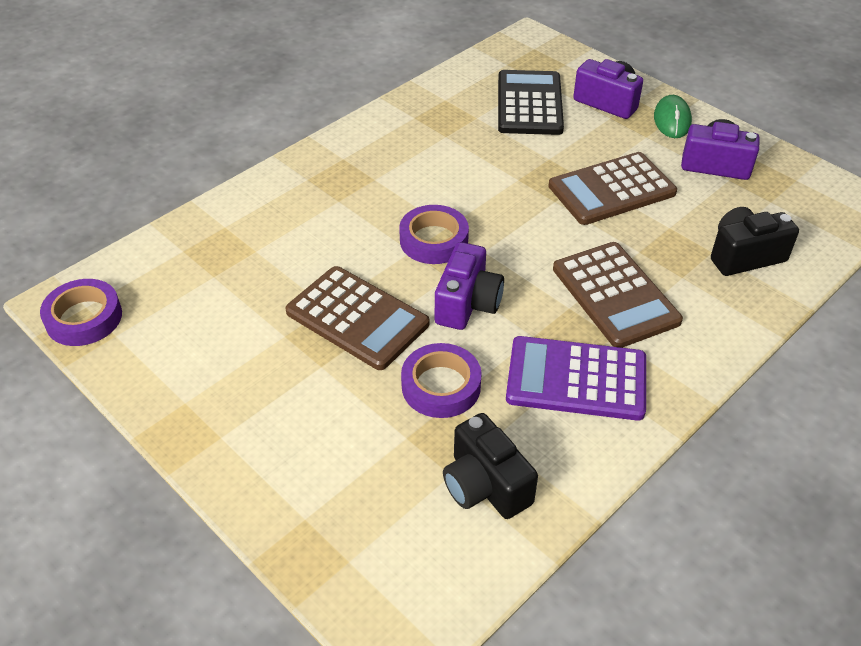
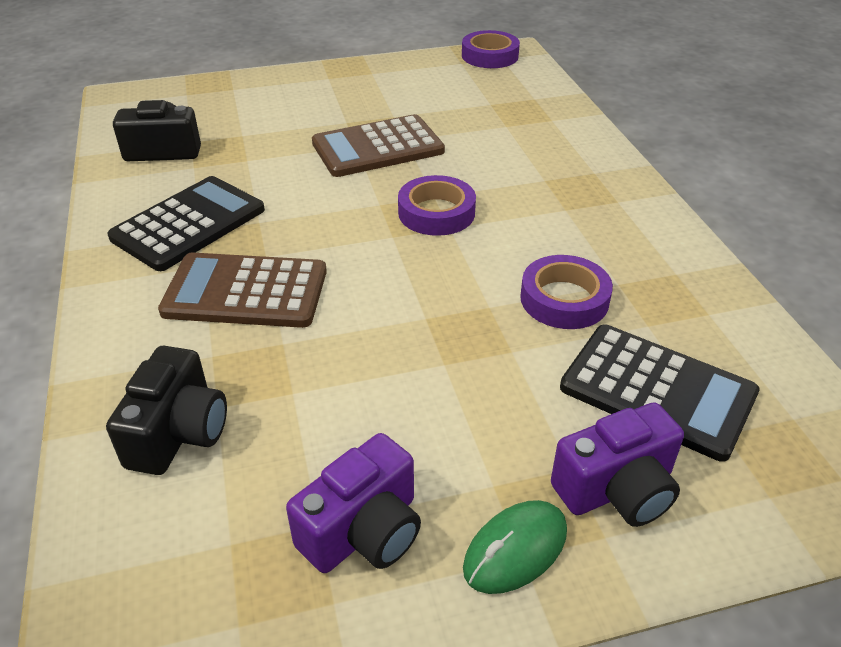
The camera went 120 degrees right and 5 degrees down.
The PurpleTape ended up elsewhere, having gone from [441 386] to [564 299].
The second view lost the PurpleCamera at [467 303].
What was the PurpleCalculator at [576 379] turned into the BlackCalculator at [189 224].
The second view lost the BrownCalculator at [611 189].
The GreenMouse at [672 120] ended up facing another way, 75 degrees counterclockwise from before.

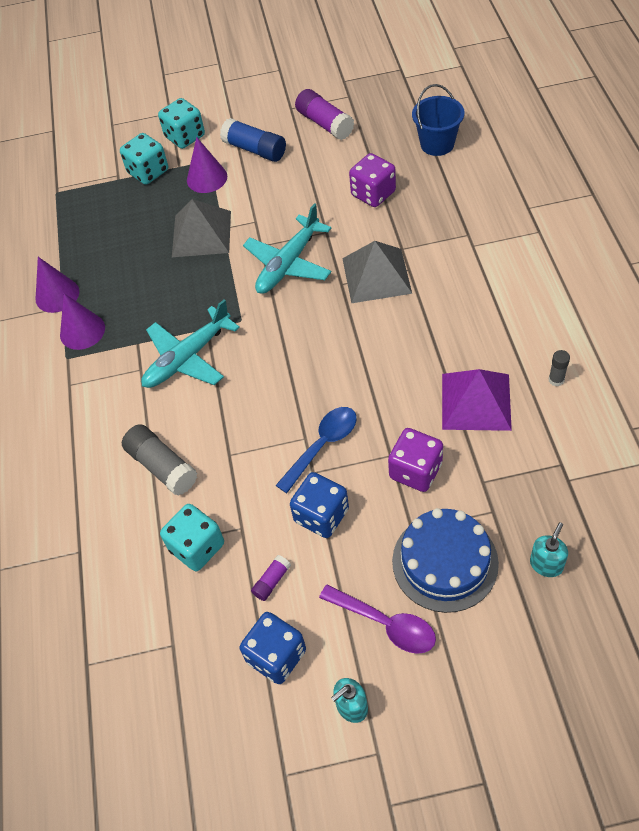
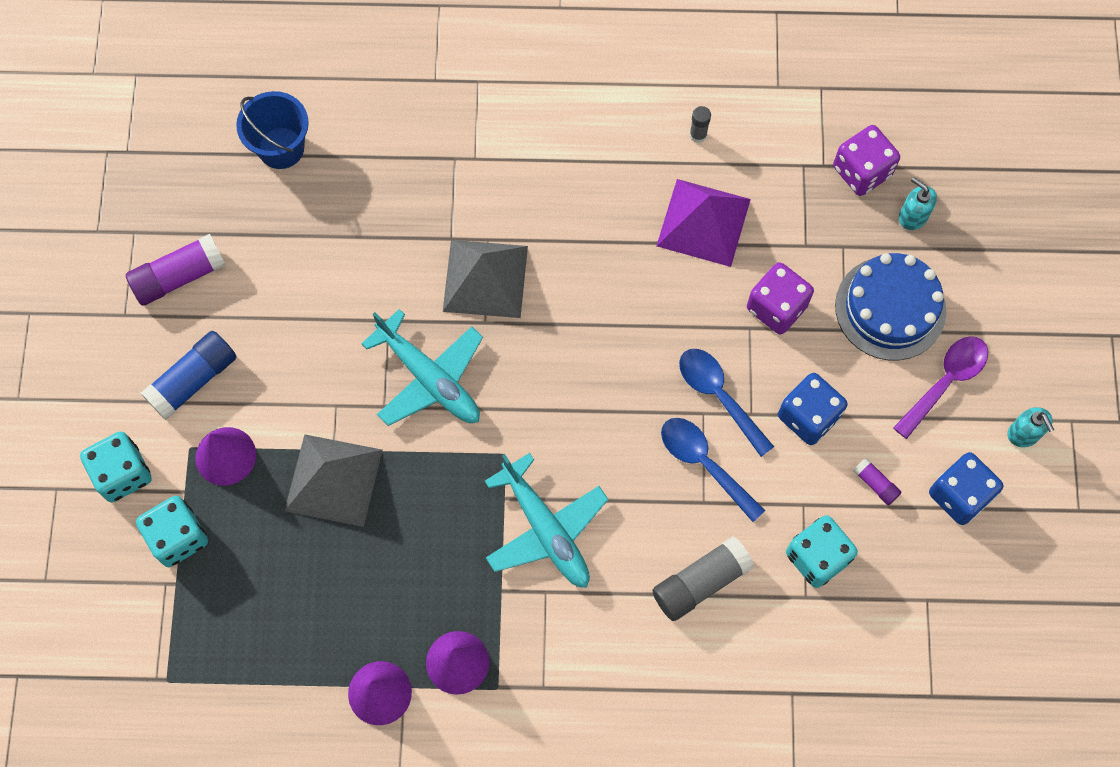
The camera went 85 degrees left and 15 degrees up.
The PurpleDice ended up elsewhere, having gone from [373 194] to [862 171].
The second view gained the BlueSpoon at [704 463].

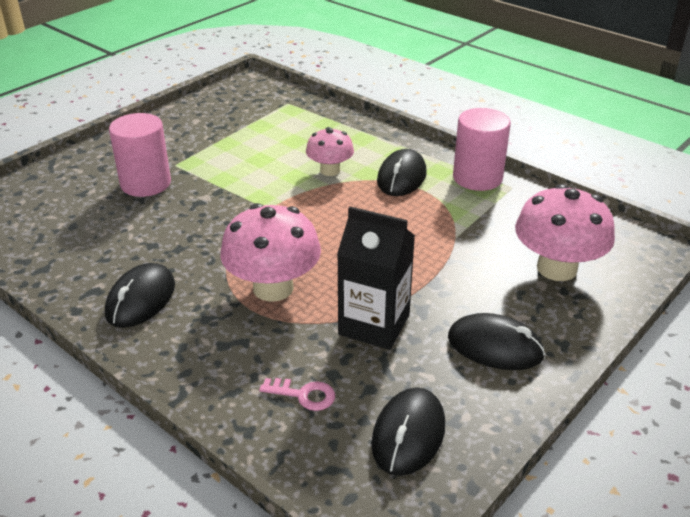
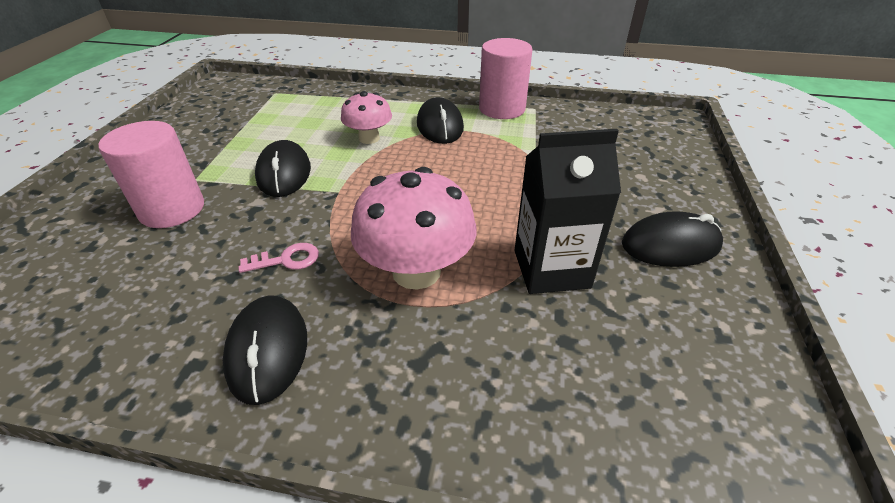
The camera went 30 degrees left and 5 degrees up.
The PinkKey ended up elsewhere, having gone from [304 395] to [286 260].
The BlackMouse ended up elsewhere, having gone from [408 435] to [284 173].
The second view lost the PinkMushroom at [556 268].

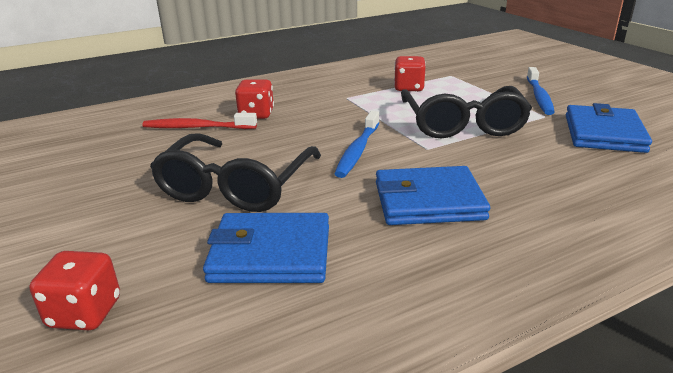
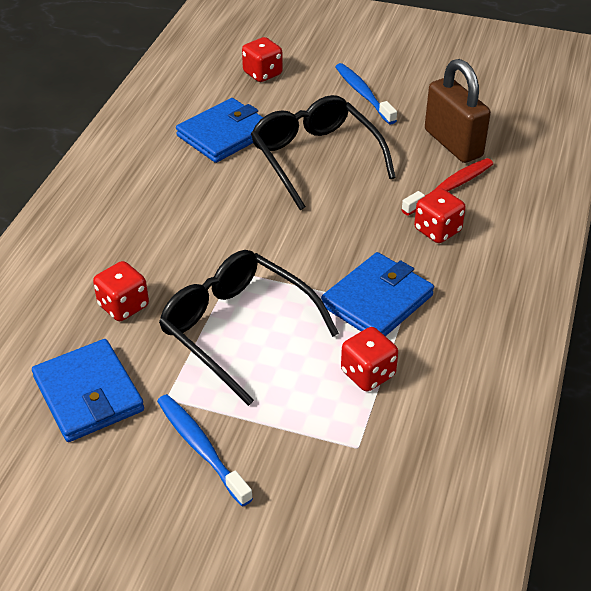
The camera went 135 degrees right and 15 degrees up.
The BlueToothbrush ended up elsewhere, having gone from [358 150] to [363 94].
The BlueWallet ended up elsewhere, having gone from [428 201] to [377 300].
The second view gained the RedDice at [123 306].
The second view gained the BrownPadlock at [453 143].

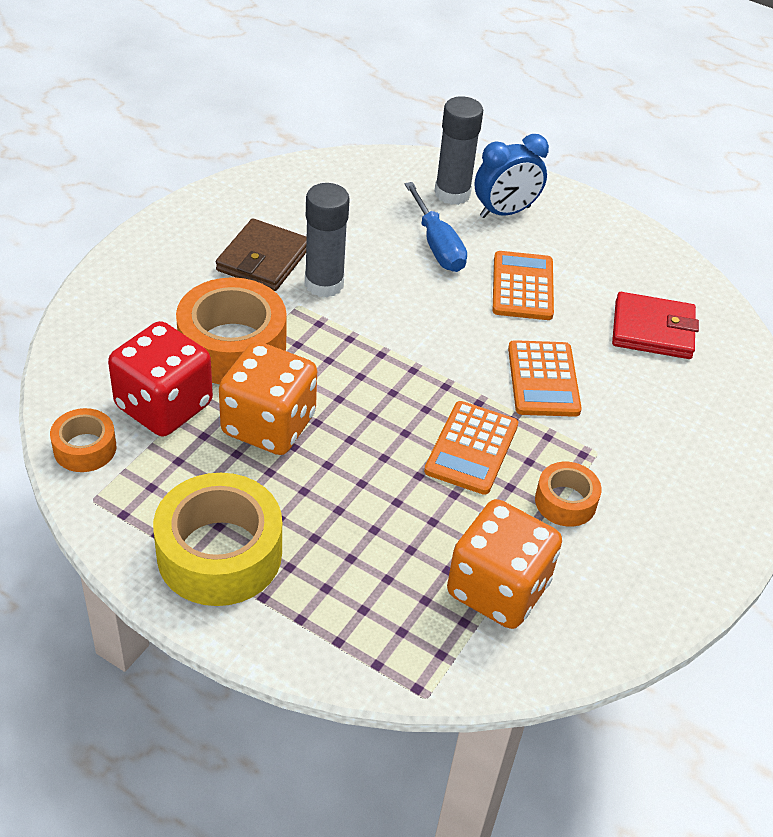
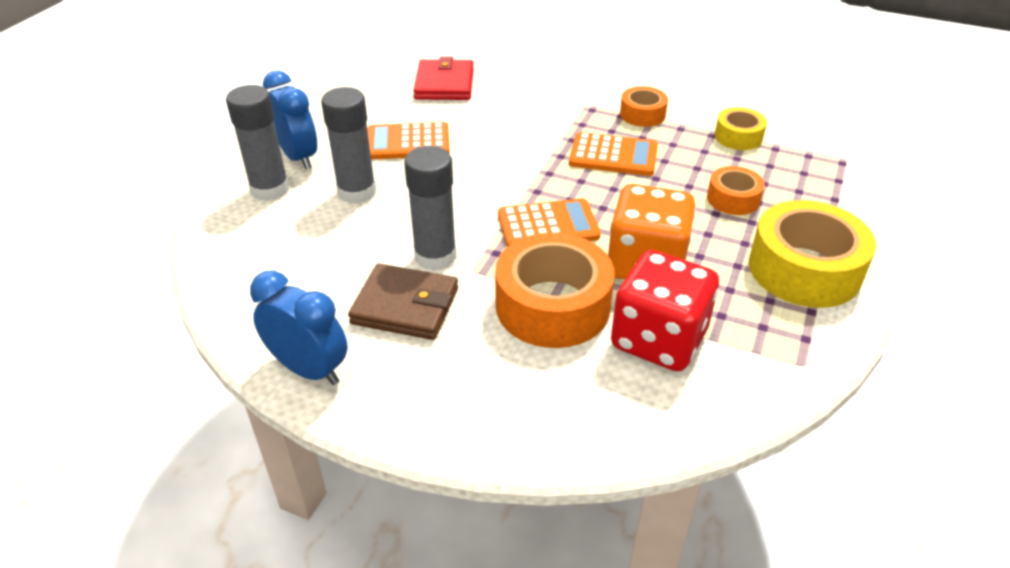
The camera went 95 degrees left and 5 degrees down.
The OrangeTape ended up elsewhere, having gone from [85 448] to [733 199].
Where the BlueScrewdriver stood at [437 245], the GreyGlueStick came to stand at [357 192].
Where the OrangeDice stood at [498 589], the YellowTape came to stand at [738 137].
The OrangeCalculator ended up elsewhere, having gone from [543 379] to [548 225].
The second view gained the BlueClock at [309 369].

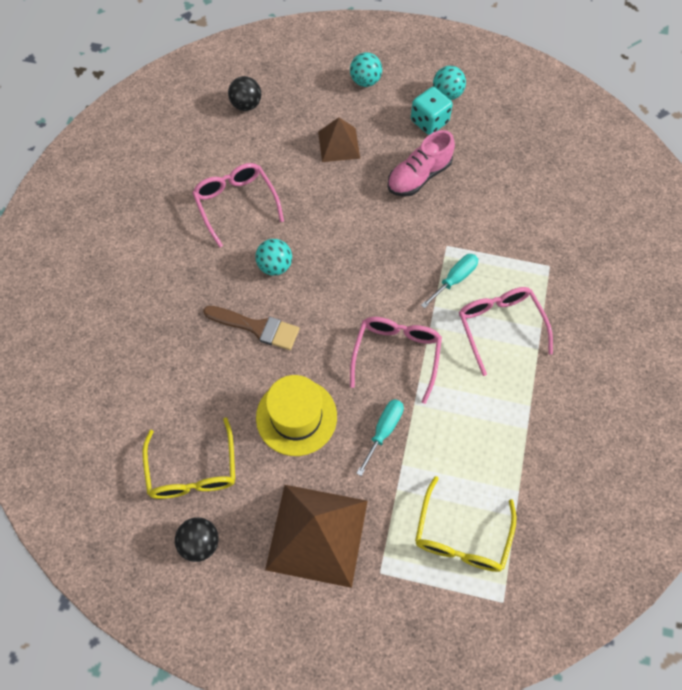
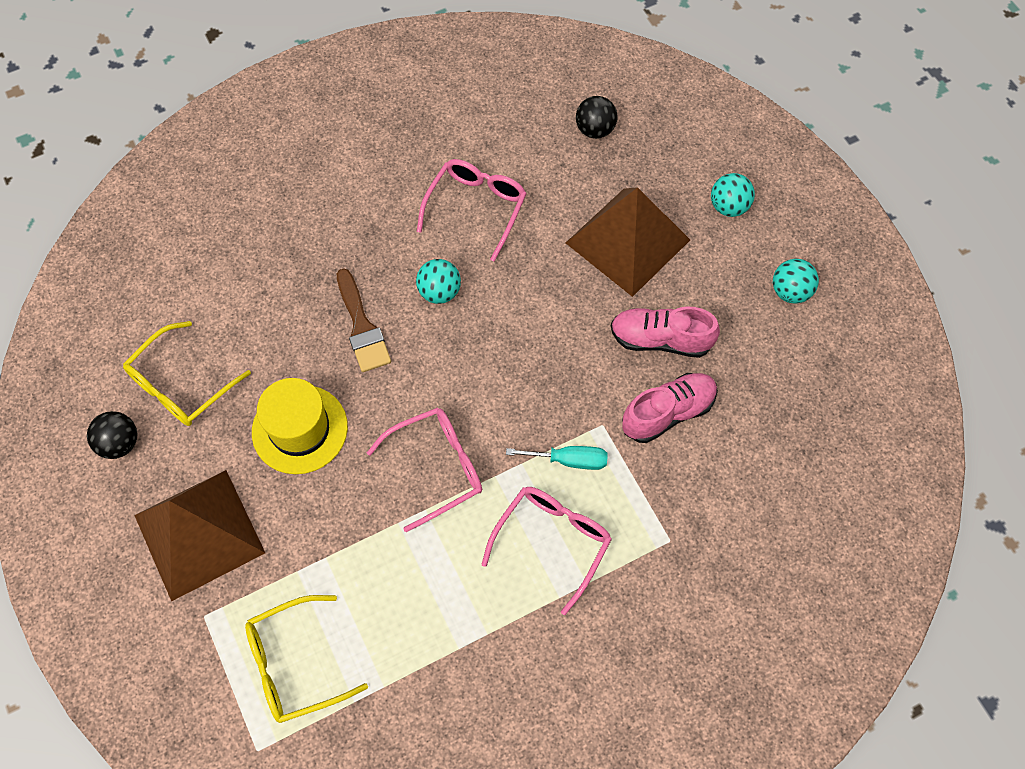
The camera went 50 degrees right and 0 degrees up.
The size of the BrownPyramid at [339 145] changed by a factor of 1.80.
The second view lost the TurquoiseScrewdriver at [383 431].
The second view lost the TurquoiseDice at [429 121].
The second view gained the PinkShoe at [668 413].

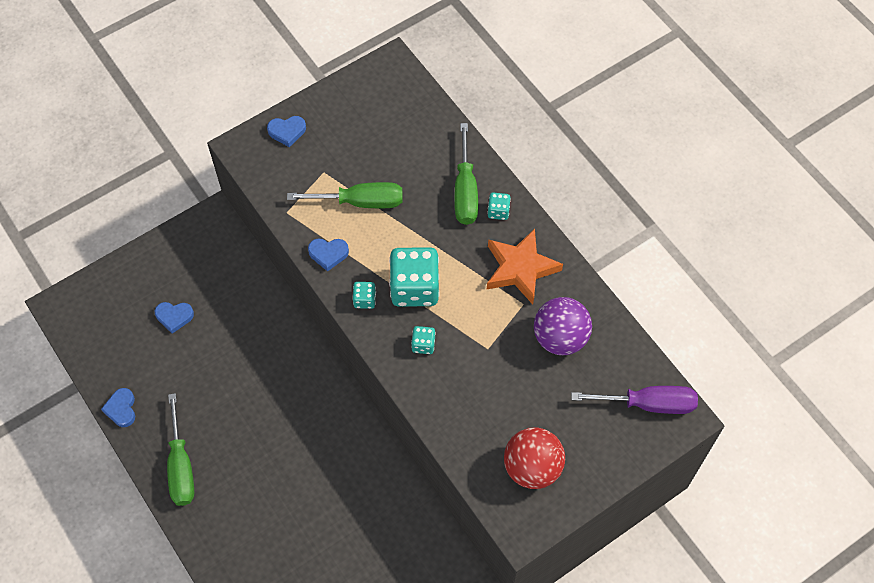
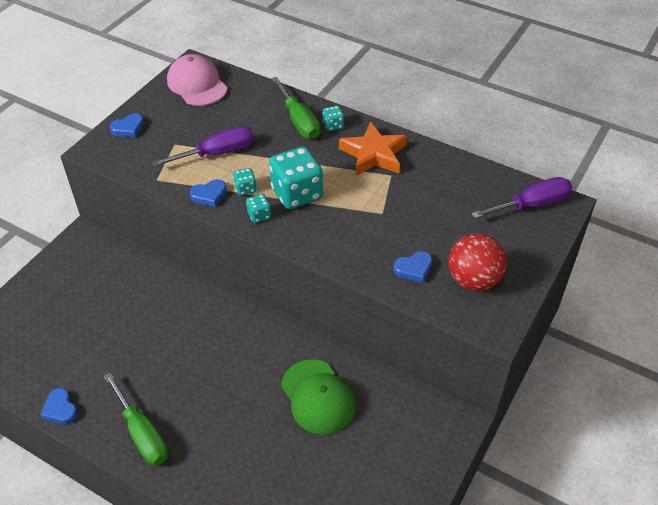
The camera went 25 degrees left and 15 degrees down.
The BlueHeart ended up elsewhere, having gone from [174 317] to [413 269].
What was the GreenScrewdriver at [360 202] turned into the PurpleScrewdriver at [217 153].
The TurquoiseDice ended up elsewhere, having gone from [423 344] to [245 188].
The second view lost the PurpleBall at [560 338].
The second view gained the PinkCap at [197 84].
The second view gained the GreenCap at [318 397].

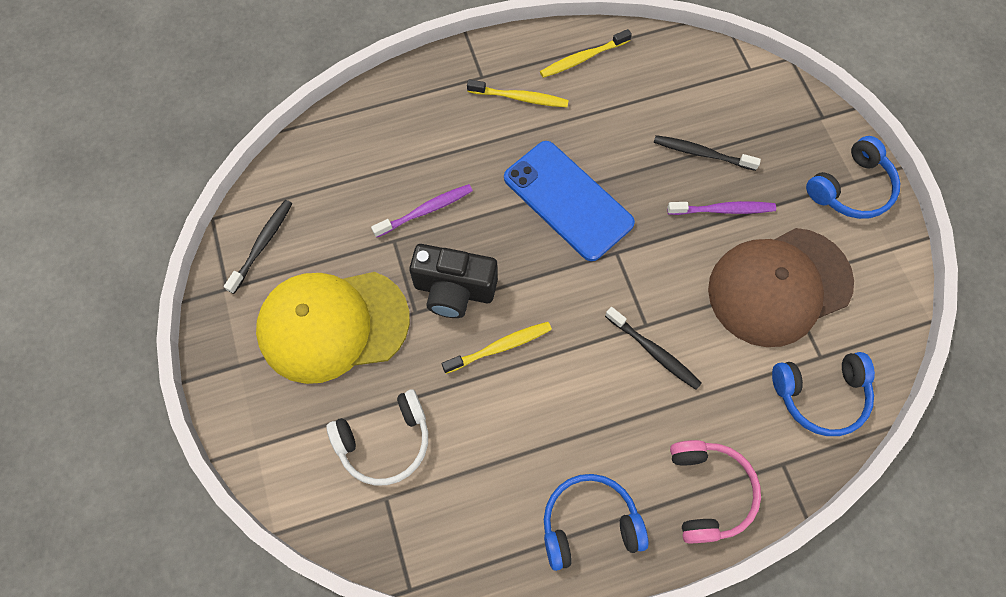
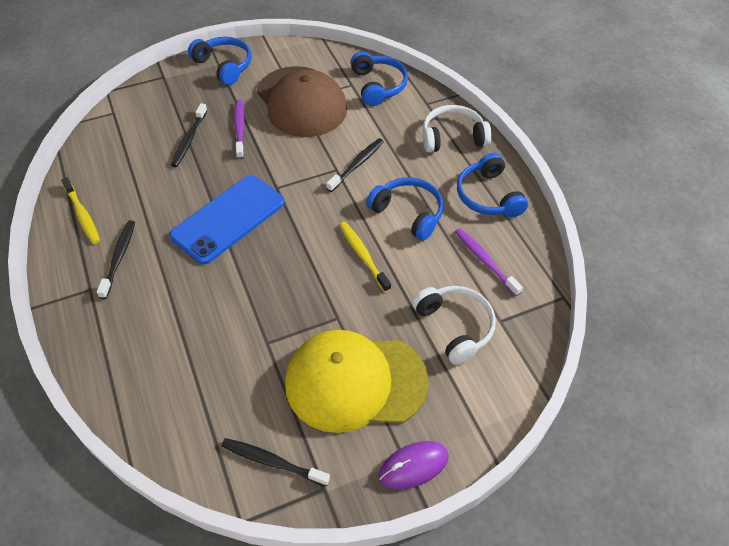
The camera went 95 degrees left and 15 degrees down.
The YellowCap at [333 325] ended up facing another way, 105 degrees clockwise from before.
The PurpleToothbrush ended up elsewhere, having gone from [425 211] to [485 261].
The second view lost the BlackCamera at [454 290].
What was the YellowToothbrush at [520 98] turned into the BlackToothbrush at [119 258].
What was the PinkHeadphones at [708 492] turned into the WhiteHeadphones at [452 137].
The second view gained the BlueHeadphones at [408 213].
The second view gained the PurpleMouse at [413 466].

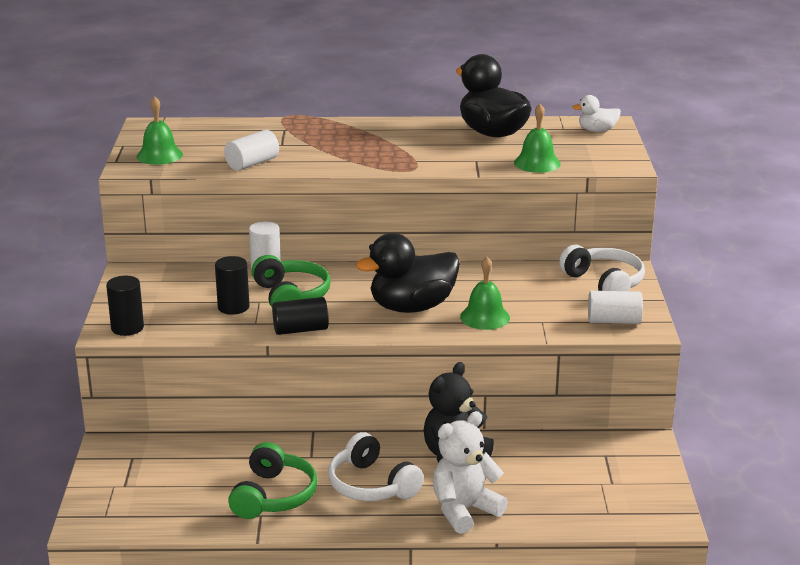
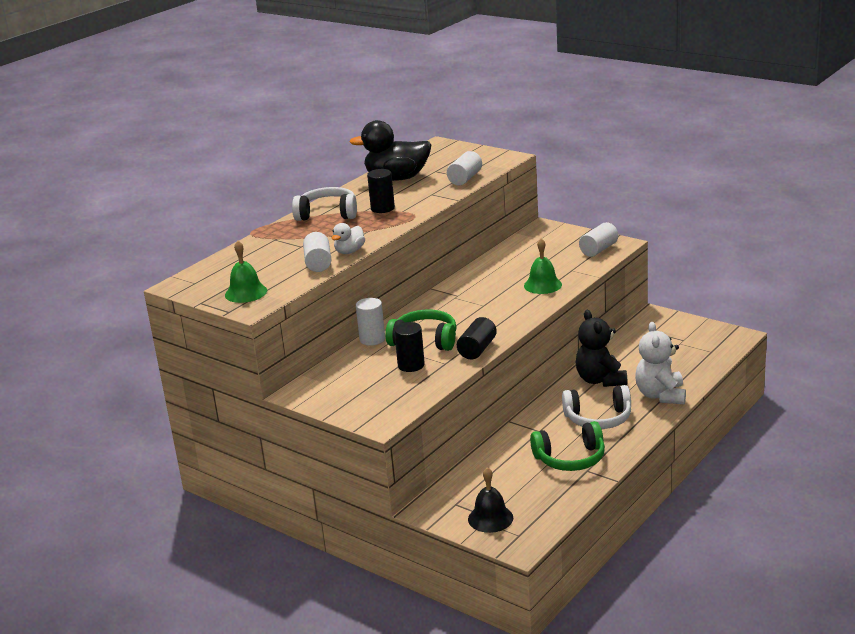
The camera went 50 degrees left and 0 degrees up.
The BlackCylinder ended up elsewhere, having gone from [127 328] to [382 208].
The GreenHeadphones at [273 496] ended up facing another way, 120 degrees clockwise from before.
The second view lost the BlackDuck at [412 307].
Where the GreenBell stood at [537 163], the WhiteCylinder came to stand at [465 178].
The WhiteHeadphones ended up elsewhere, having gone from [604 283] to [327 214].
The WhiteDuck ended up elsewhere, having gone from [597 130] to [349 251].
The second view gained the BlackBell at [490 518].

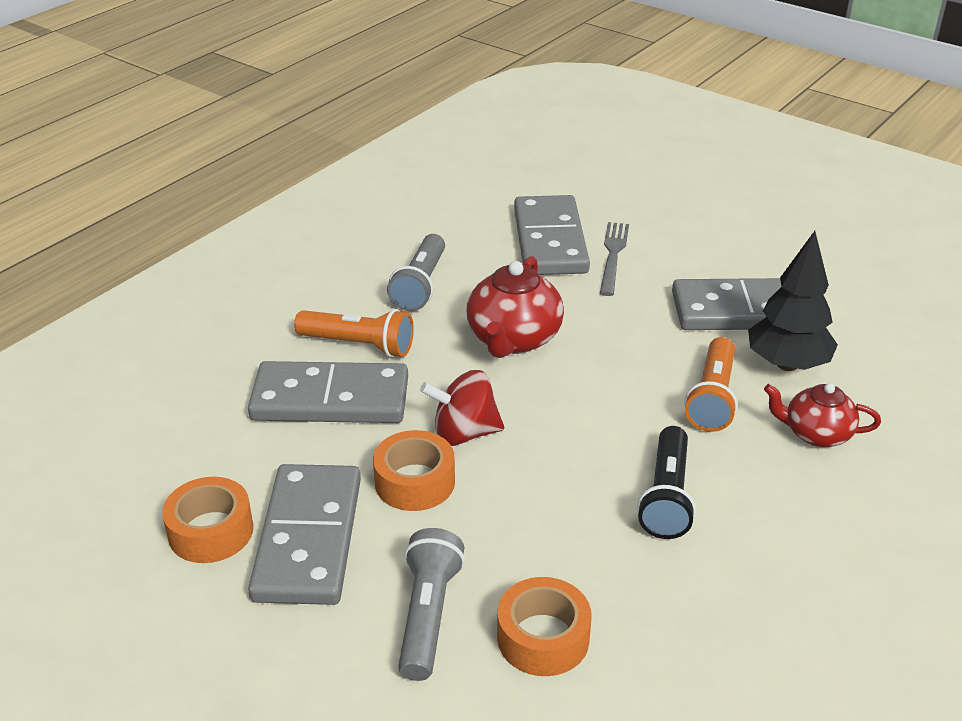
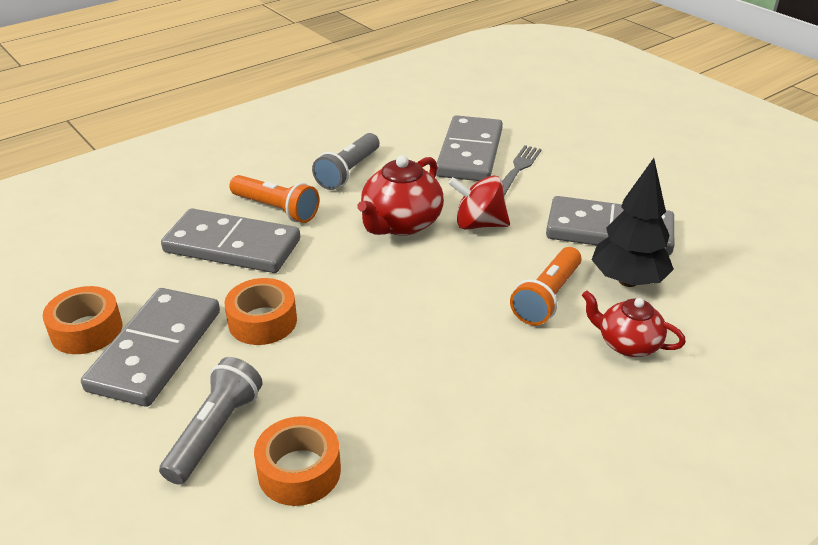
The camera went 15 degrees right and 0 degrees up.
The RedSpinningTop ended up elsewhere, having gone from [464 433] to [479 224].
The second view lost the BlackFlashlight at [667 496].

